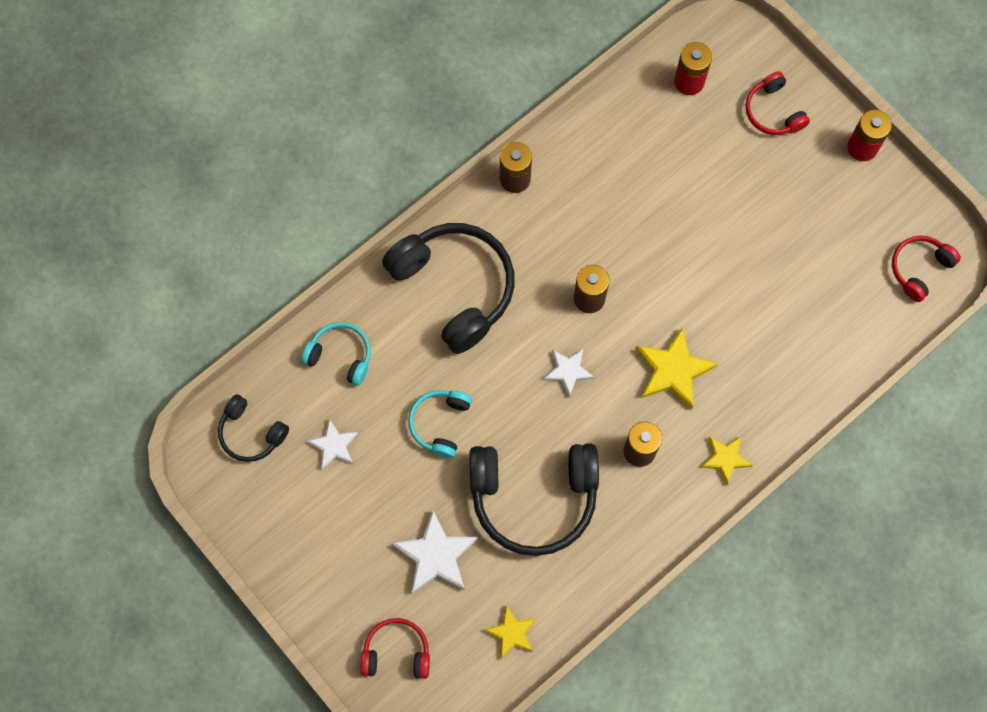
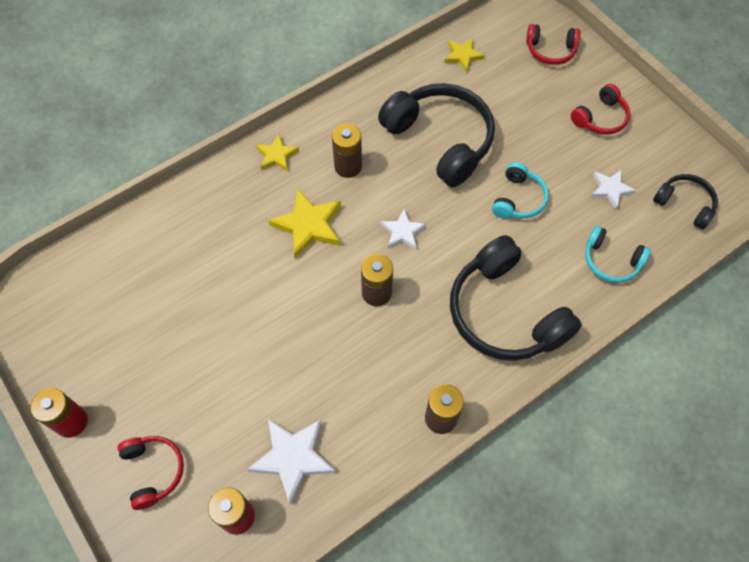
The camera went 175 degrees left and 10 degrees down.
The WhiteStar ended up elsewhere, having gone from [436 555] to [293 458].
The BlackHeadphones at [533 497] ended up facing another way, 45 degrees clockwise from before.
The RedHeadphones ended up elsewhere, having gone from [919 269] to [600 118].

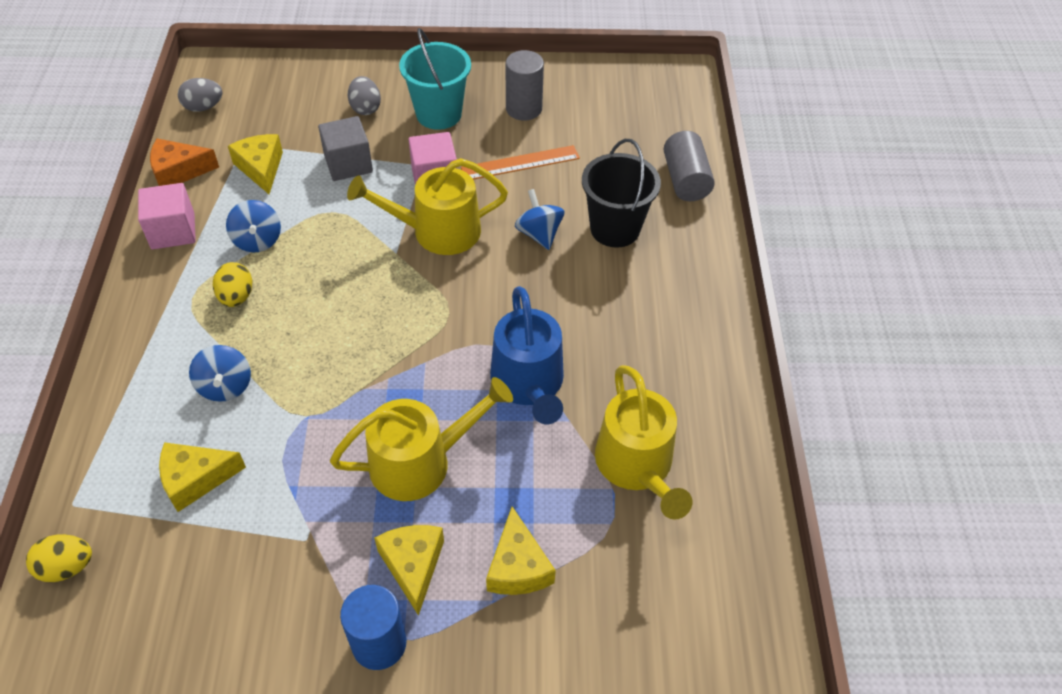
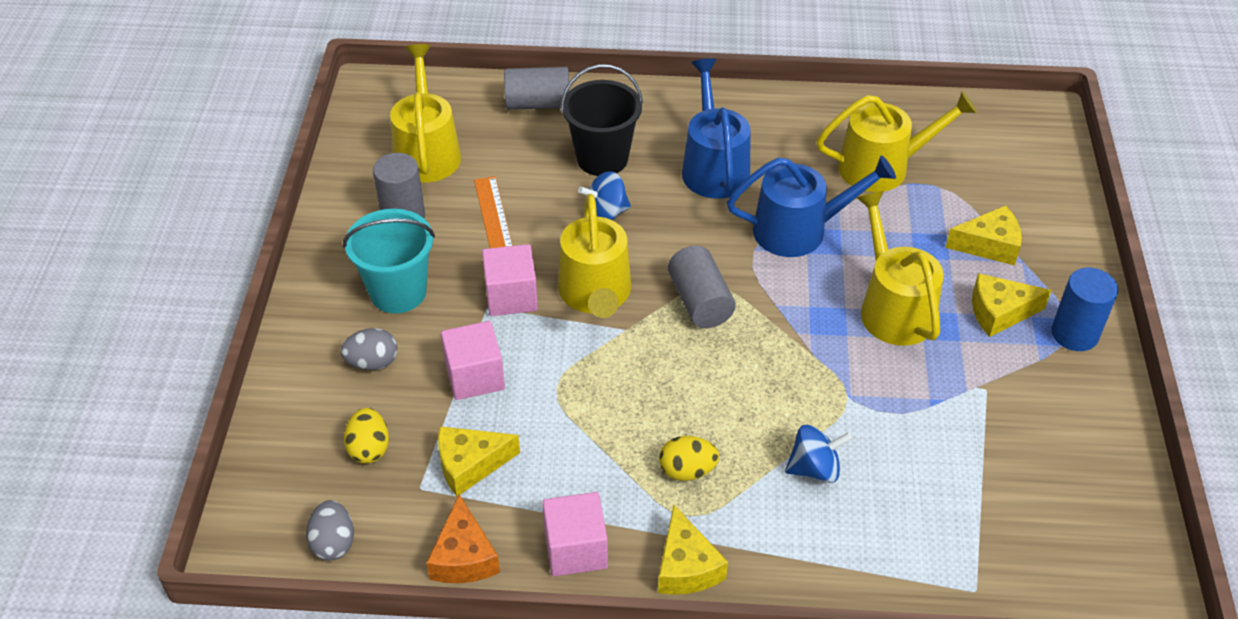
The camera went 85 degrees left and 5 degrees down.
The YellowEgg ended up elsewhere, having gone from [67 567] to [369 448].
The YellowCheese ended up elsewhere, having gone from [196 479] to [686 566].
The second view lost the BlueSpinningTop at [257 240].
What was the GreyCube at [348 164] turned into the PinkCube at [474 376].
The second view gained the YellowWateringCan at [427 152].
The second view gained the GreyCylinder at [700 302].
The second view gained the BlueWateringCan at [714 167].

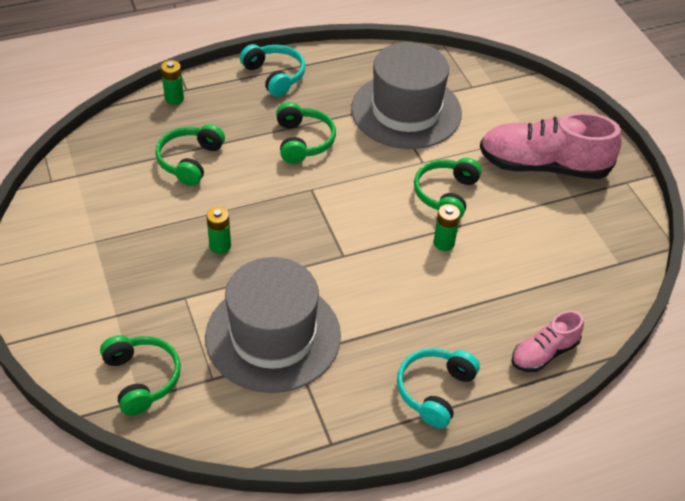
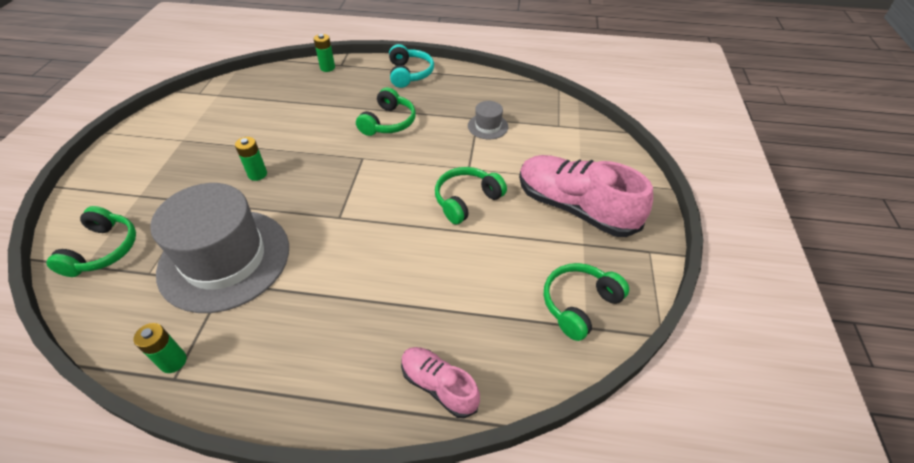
The camera went 30 degrees right and 0 degrees up.
The GreenHeadphones ended up elsewhere, having gone from [190 161] to [579 304].
The size of the GreyHat at [406 111] changed by a factor of 0.41.
The second view lost the TurquoiseHeadphones at [435 391].
The GreenBattery ended up elsewhere, having gone from [443 243] to [173 361].
The PinkShoe at [544 353] ended up facing another way, 45 degrees clockwise from before.

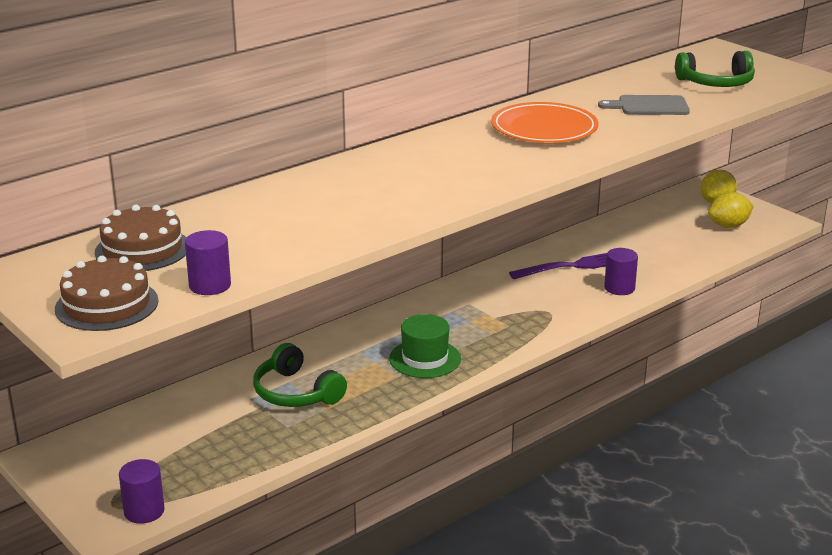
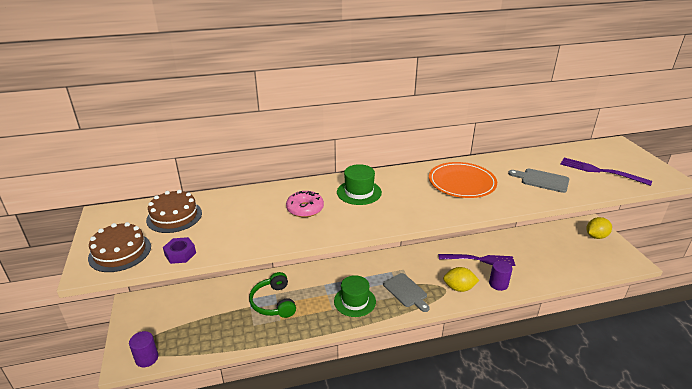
The camera went 25 degrees right and 5 degrees up.
Where the PurpleCylinder stood at [210 285], the PurpleNut came to stand at [180 254].
Where the GreenHeadphones stood at [716 83], the PurpleFork came to stand at [600 171].
The YellowLemon ended up elsewhere, having gone from [728 226] to [459 288].
The second view gained the PinkDonut at [305 209].
The second view gained the GreenHat at [359 192].
The second view gained the GreyCuttingBoard at [406 291].

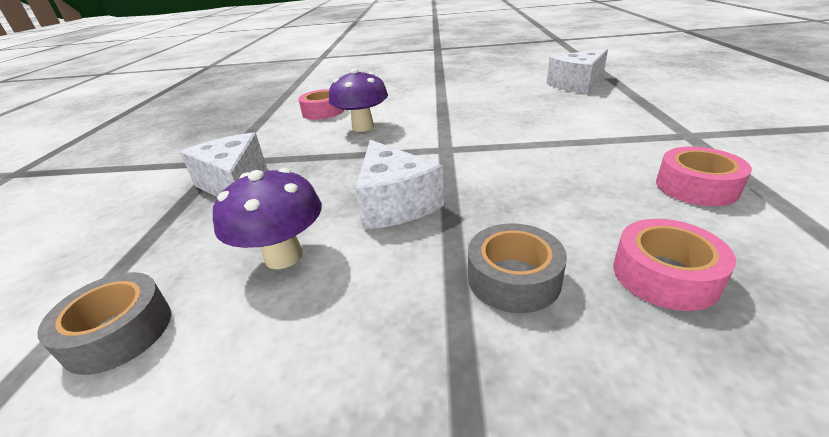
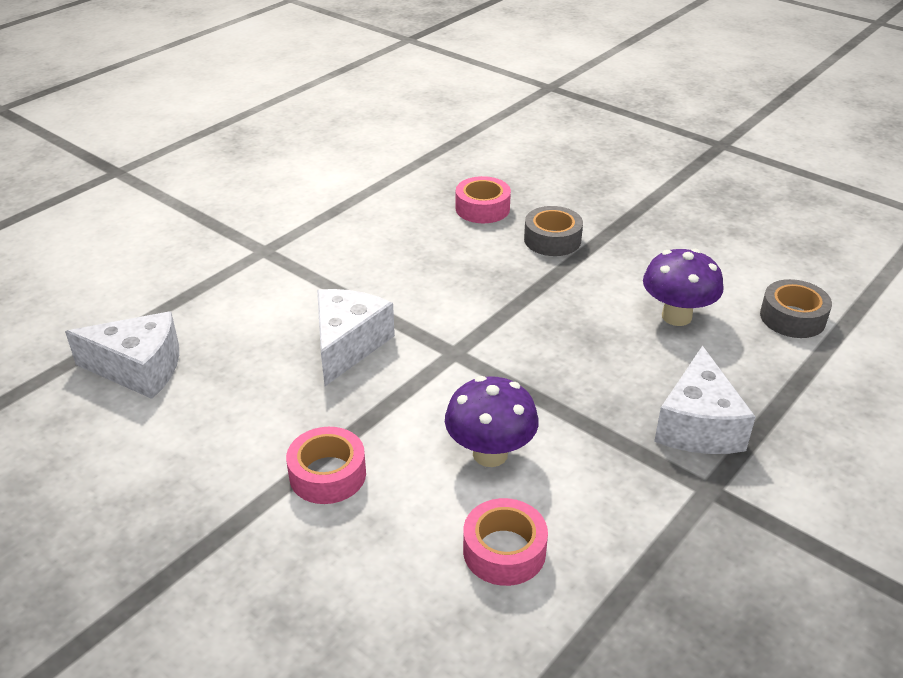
The camera went 145 degrees left and 5 degrees up.
The WhiteCheese ended up elsewhere, having gone from [394 203] to [348 345].
The PinkTape ended up elsewhere, having gone from [696 187] to [327 474].

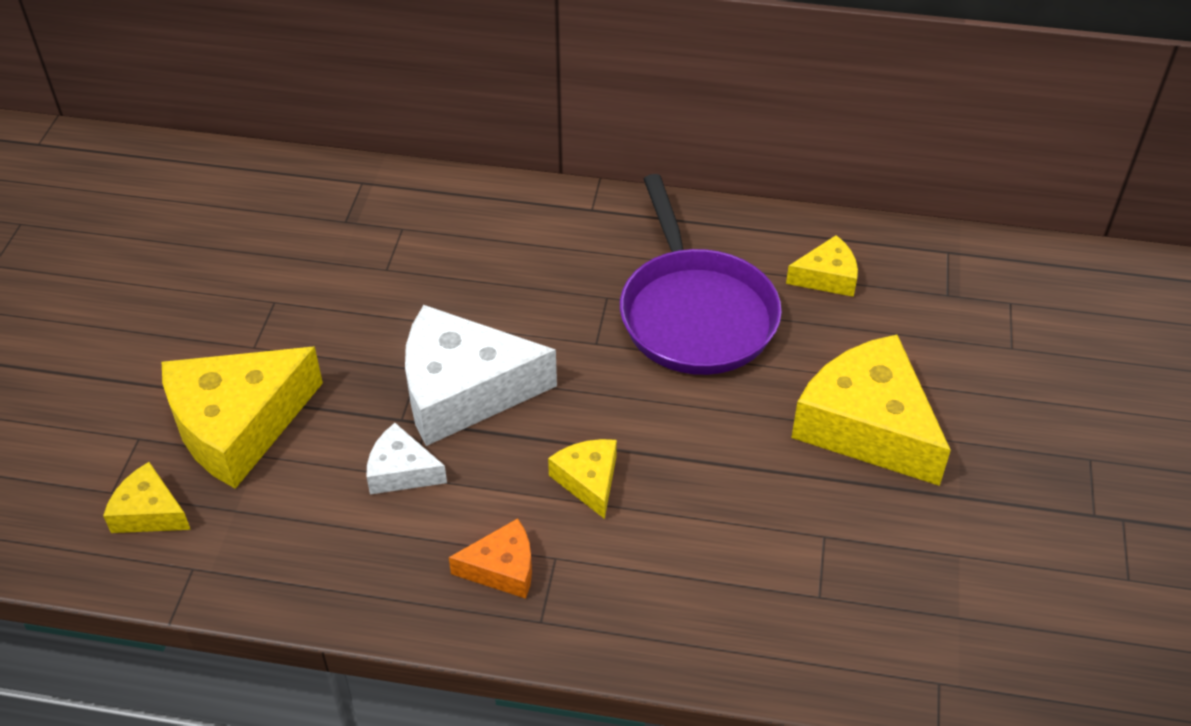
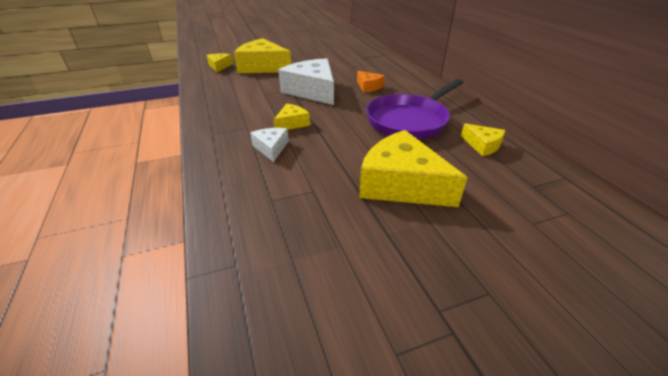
The camera went 60 degrees right and 10 degrees down.
The WhiteCheese ended up elsewhere, having gone from [401 471] to [271 148].
The OrangeCheese ended up elsewhere, having gone from [502 568] to [368 87].
The YellowCheese at [867 426] ended up facing another way, 75 degrees counterclockwise from before.

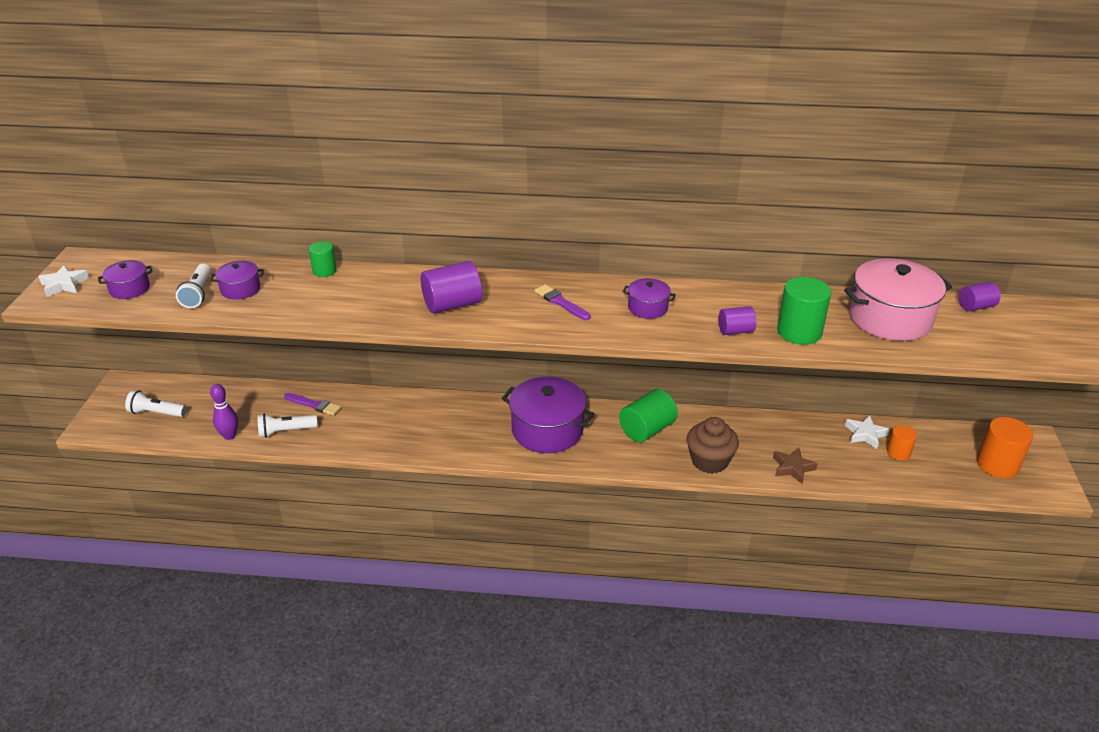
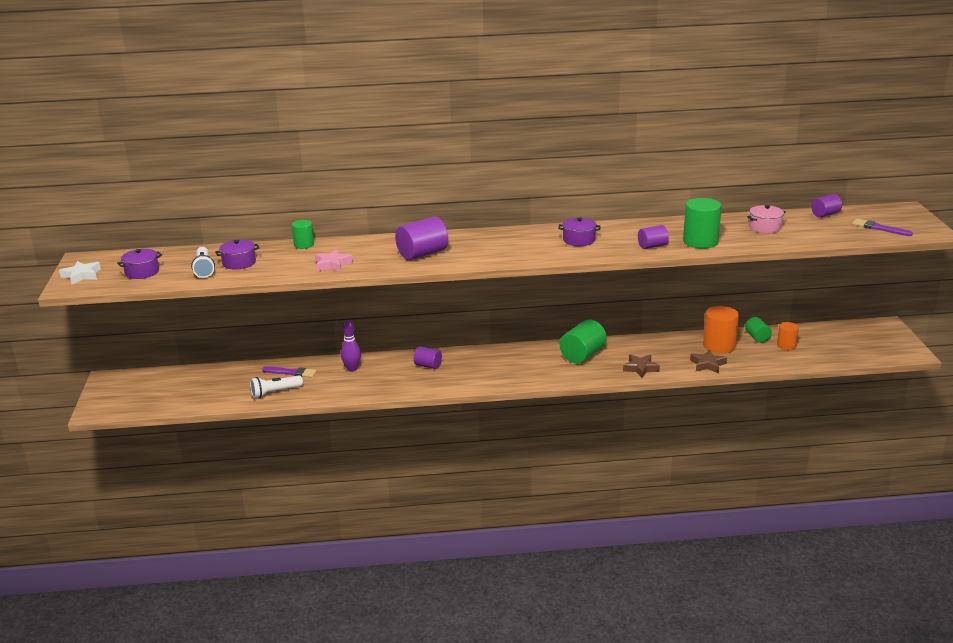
The camera went 10 degrees left and 10 degrees down.
The second view lost the WhiteFlashlight at [156 413].
The PurpleBowlingPin ended up elsewhere, having gone from [229 436] to [352 369].
The second view lost the PurplePot at [547 430].
The PurpleBrush ended up elsewhere, having gone from [561 302] to [879 228].
Where the BrownCupcake stood at [709 461], the BrownStar came to stand at [640 368].
The size of the PinkPot at [890 318] changed by a factor of 0.50.
Where the WhiteStar stood at [865 434], the GreenCylinder came to stand at [757 337].
The OrangeCylinder ended up elsewhere, having gone from [997 465] to [719 346].
The second view gained the PinkStar at [332 264].
The second view gained the PurpleCylinder at [428 365].

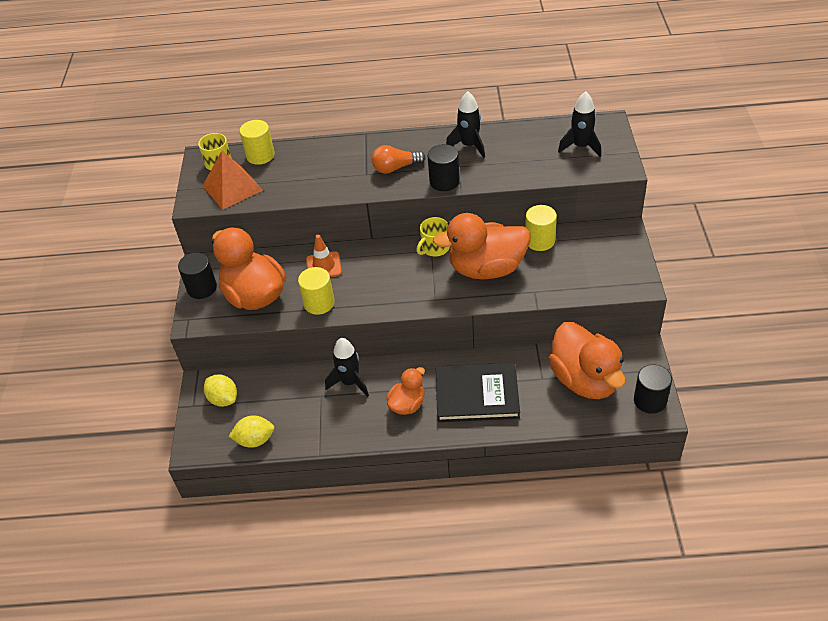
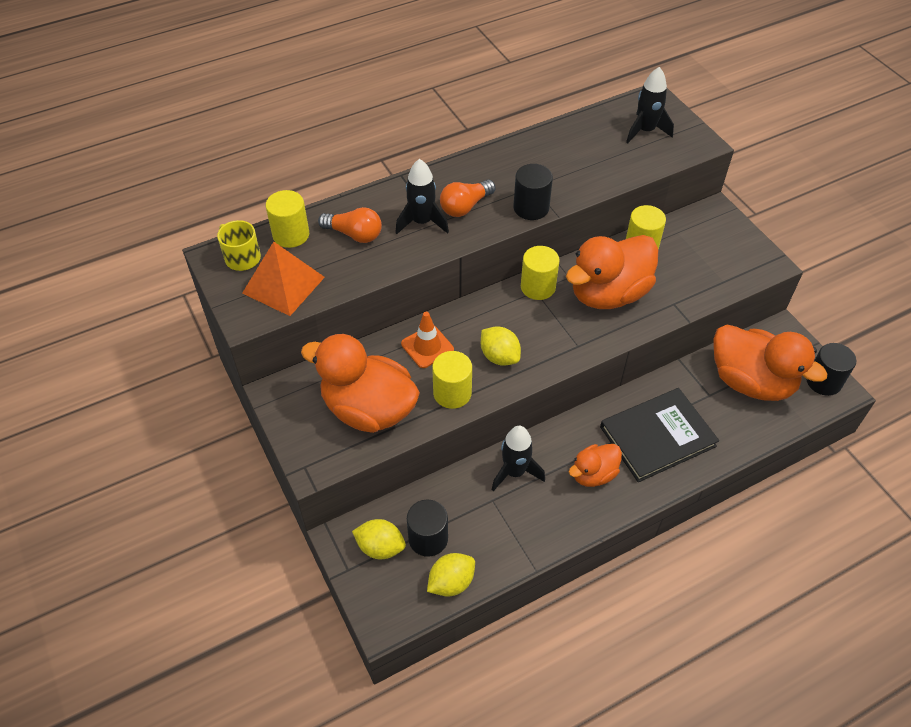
The camera went 30 degrees left and 5 degrees up.
The BlackCylinder ended up elsewhere, having gone from [202 288] to [428 538].
The OrangeDuck at [407 404] ended up facing another way, 135 degrees counterclockwise from before.
Where the YellowMug stood at [435 248], the YellowCylinder came to stand at [538 287].
The BlackRocket ended up elsewhere, having gone from [469 145] to [422 222].
The second view gained the OrangeLightBulb at [354 234].
The second view gained the YellowLemon at [499 356].

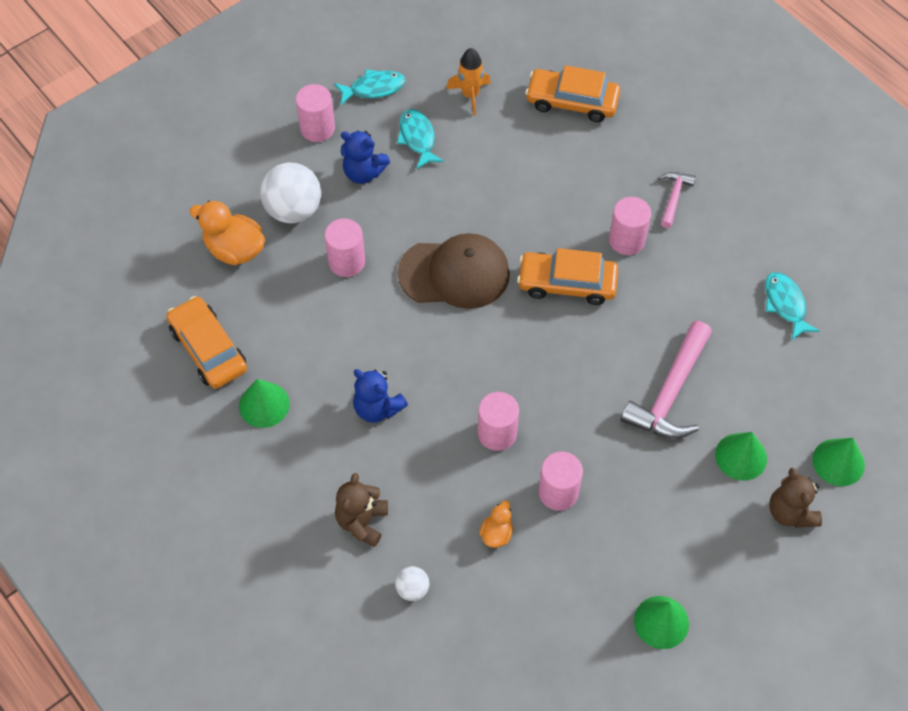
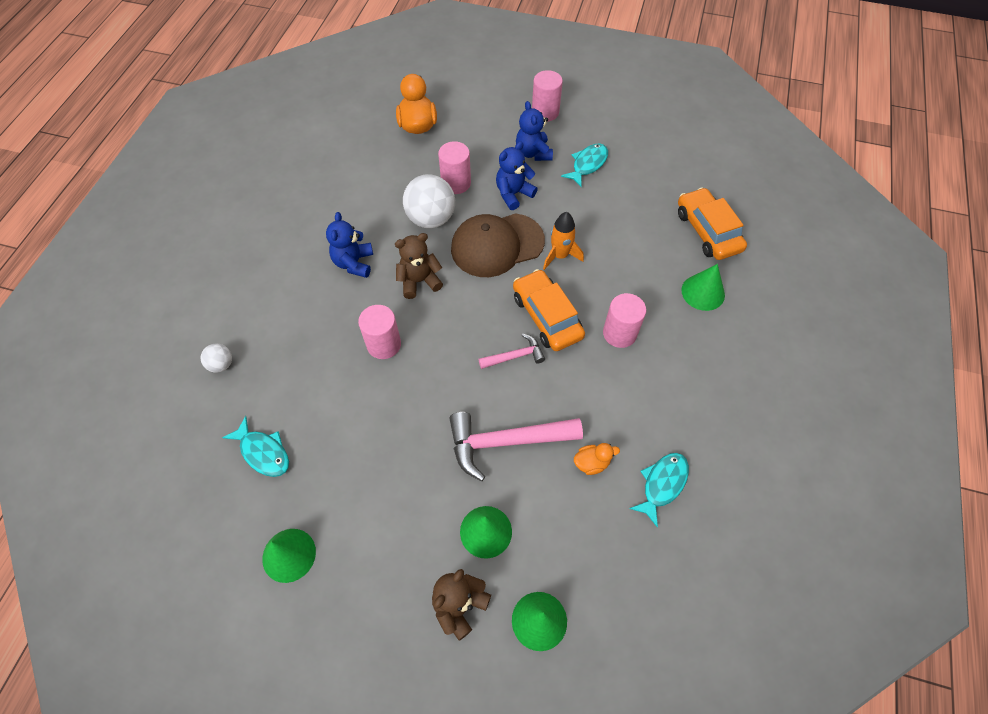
The camera went 55 degrees right and 0 degrees up.
The second view lost the OrangeCar at [208 349].
The GreenCone ended up elsewhere, having gone from [264 404] to [703 292].
The WhiteBall ended up elsewhere, having gone from [293 210] to [431 218].
The TurquoiseFish ended up elsewhere, having gone from [374 88] to [263 452].
The BrownTeddyBear ended up elsewhere, having gone from [362 521] to [419 281].
The BrownCap at [454 273] ended up facing another way, 105 degrees clockwise from before.
The OrangeRocket ended up elsewhere, having gone from [470 95] to [560 255].
The OrangeDuck ended up elsewhere, having gone from [496 533] to [591 463].
The second view lost the PinkCylinder at [558 492].
The PinkHammer ended up elsewhere, having gone from [674 197] to [515 356].
The second view gained the BlueTeddyBear at [513 194].

